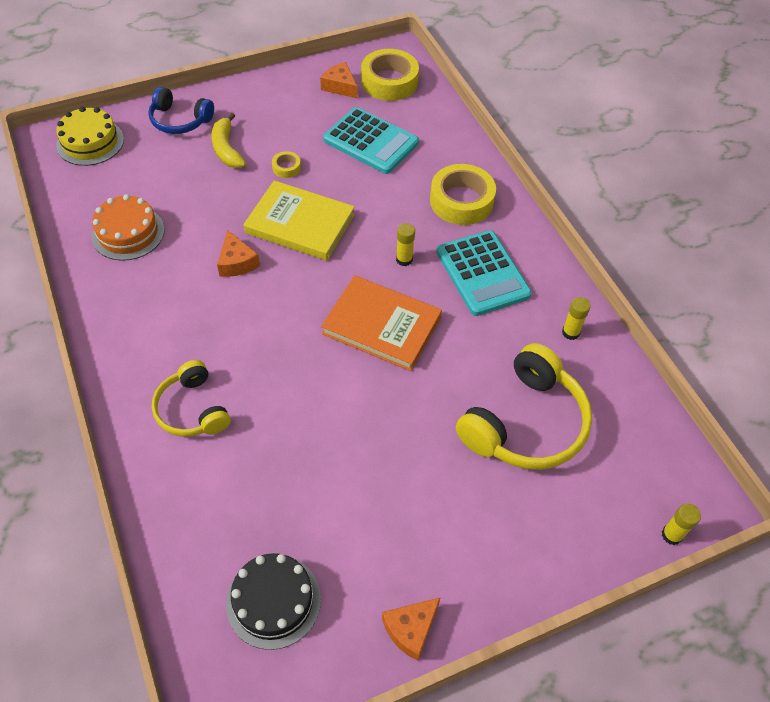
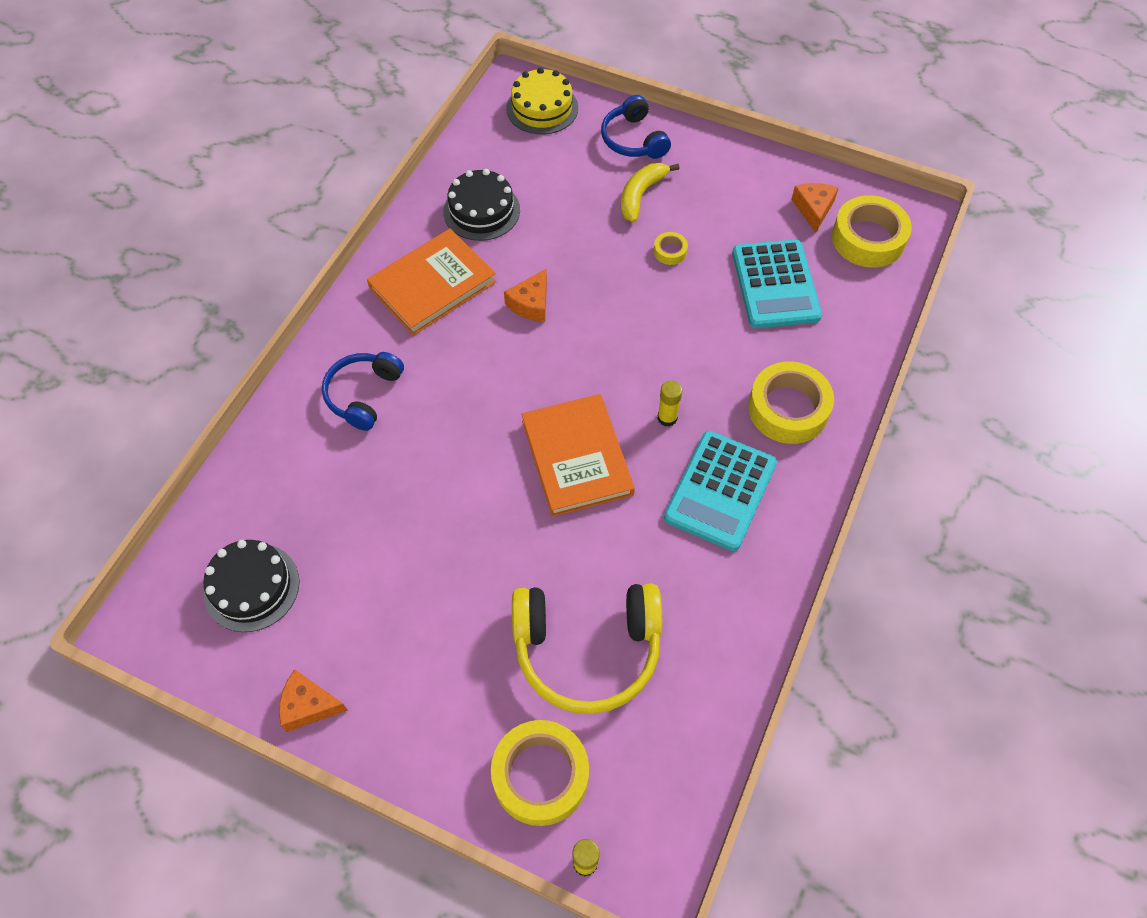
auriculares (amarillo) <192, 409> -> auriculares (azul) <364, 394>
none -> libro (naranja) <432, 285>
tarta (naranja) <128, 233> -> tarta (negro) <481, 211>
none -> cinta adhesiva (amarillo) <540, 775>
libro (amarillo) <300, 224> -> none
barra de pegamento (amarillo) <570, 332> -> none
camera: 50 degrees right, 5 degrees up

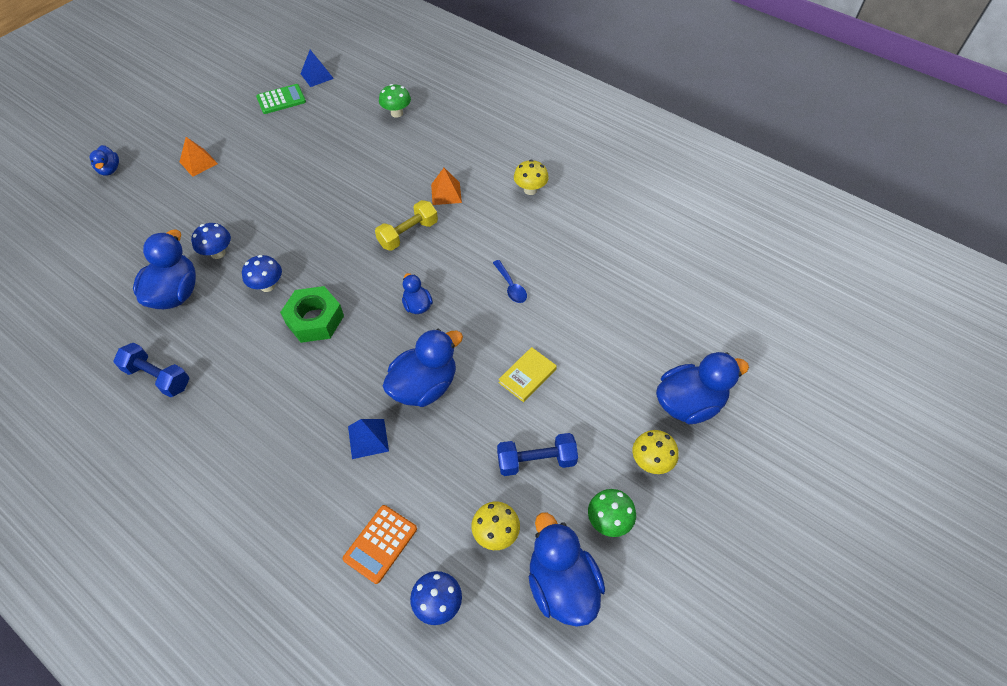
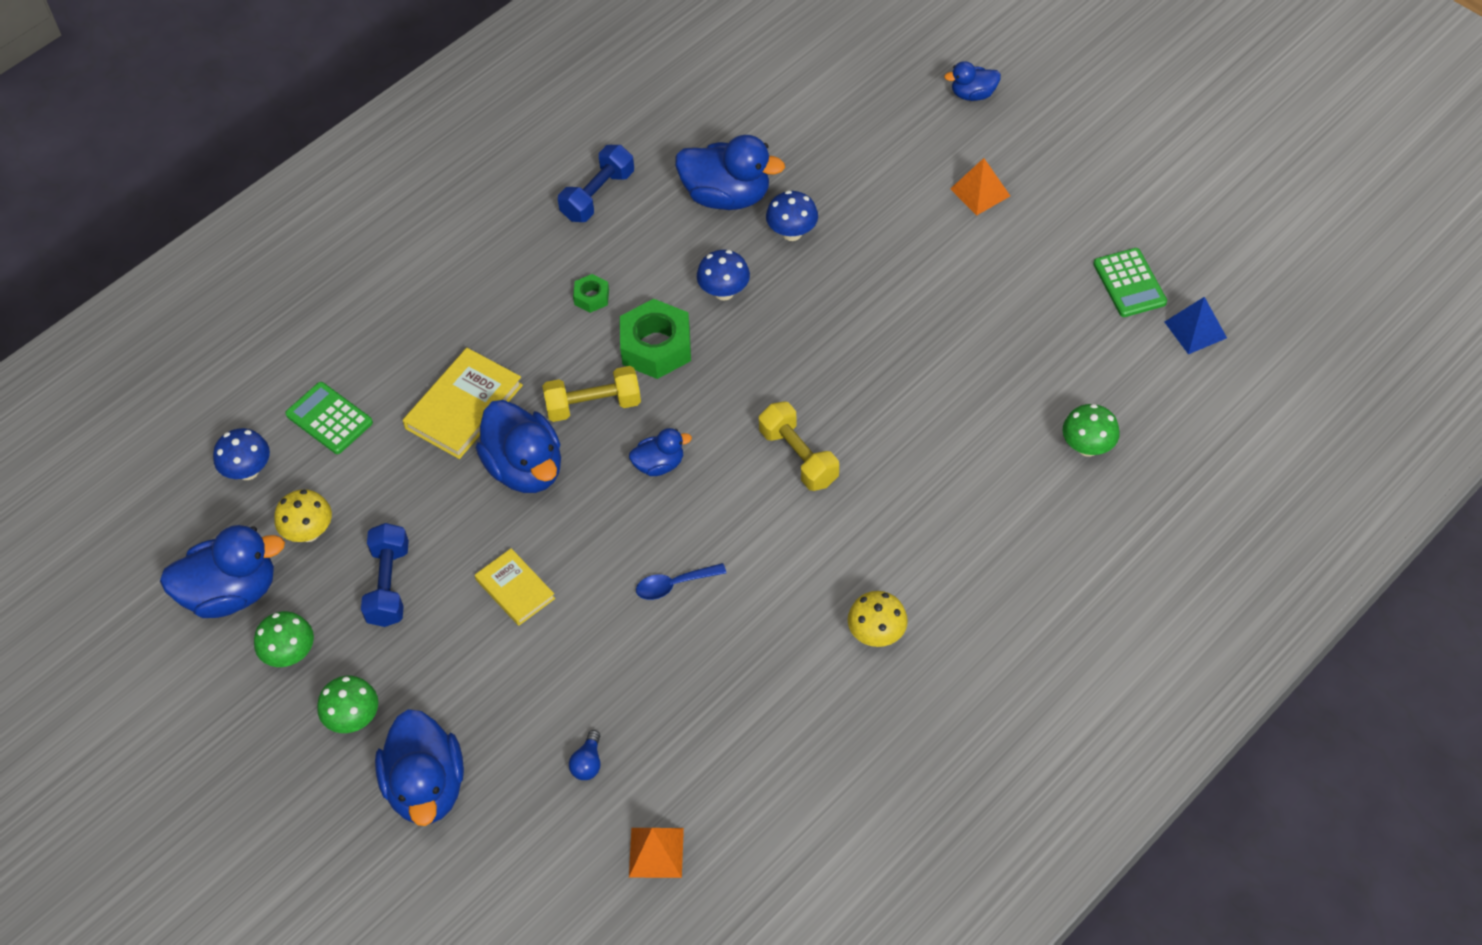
calculadora (naranja) <380, 544> -> calculadora (verde) <329, 419>
seta (amarillo) <651, 461> -> seta (verde) <353, 719>
pirámide (azul) <368, 438> -> libro (amarillo) <464, 407>
none -> mancuerna (amarillo) <593, 405>
none -> bombilla (azul) <588, 763>
none -> tuerca (verde) <591, 297>
pirámide (naranja) <446, 193> -> pirámide (naranja) <656, 852>, relocated
camera: 100 degrees right, 0 degrees up

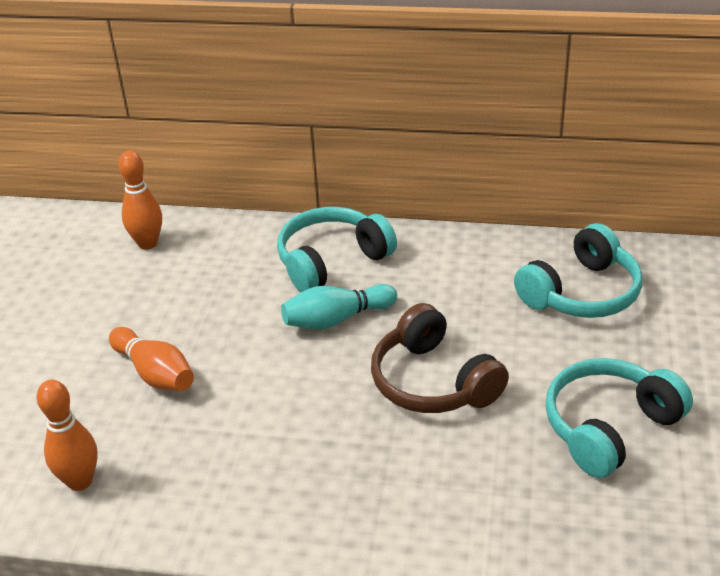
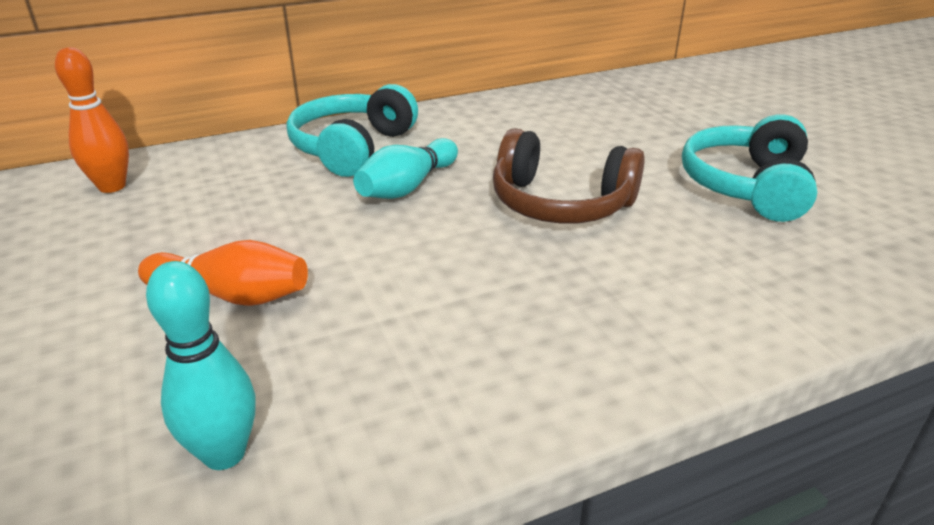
bolo (naranja) <80, 481> -> bolo (turquesa) <224, 453>
auriculares (turquesa) <581, 293> -> none
camera: 35 degrees left, 5 degrees down

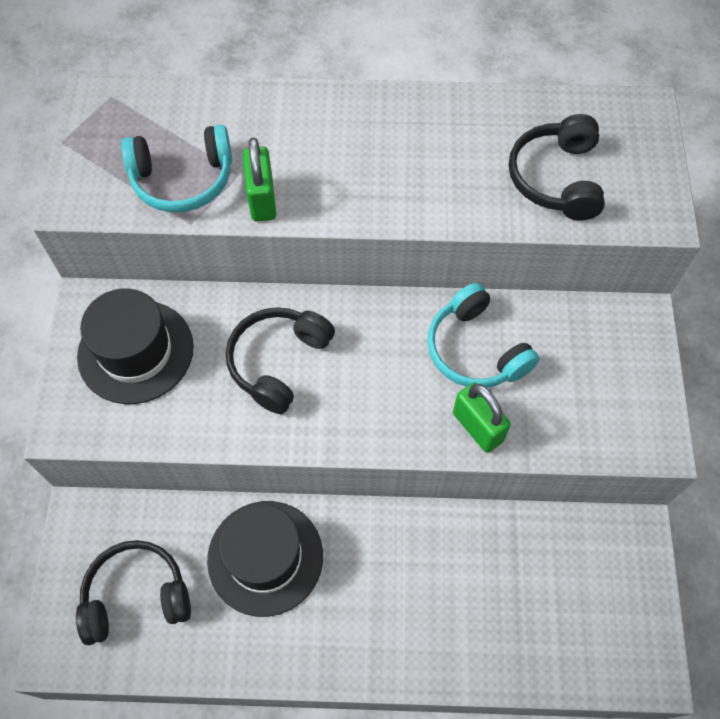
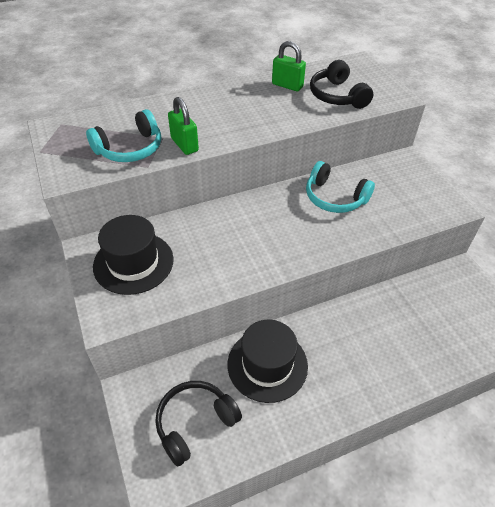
candado (verde) <477, 427> -> candado (verde) <287, 85>, relocated
auriculares (negro) <278, 362> -> none
camera: 25 degrees left, 15 degrees down

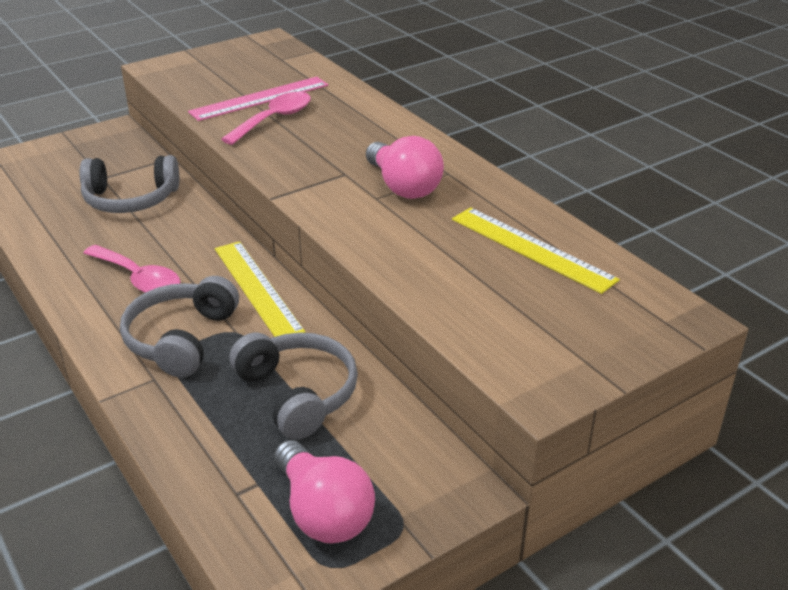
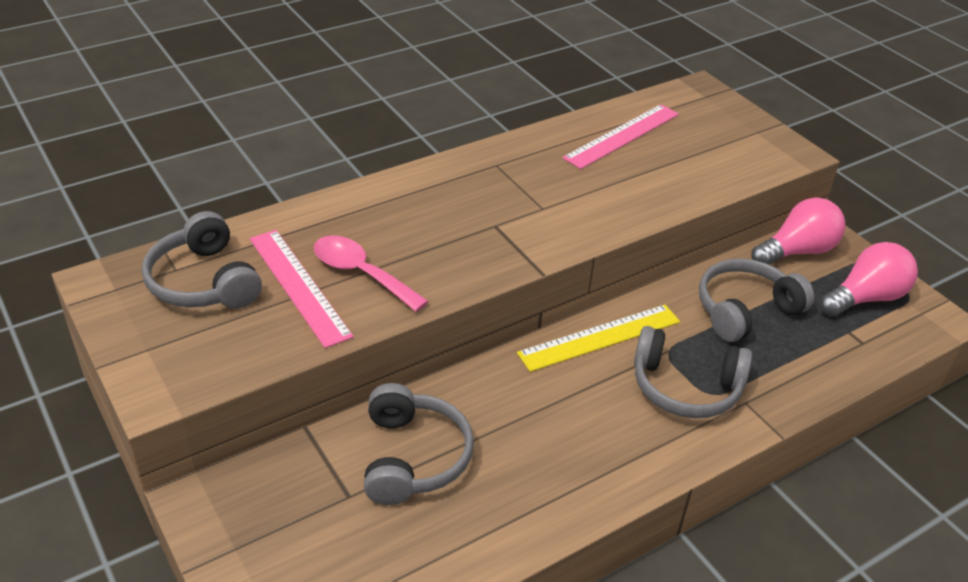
none -> auriculares (gris) <204, 282>
regla (amarillo) <531, 249> -> regla (rosa) <622, 136>
bombilla (rosa) <403, 187> -> bombilla (rosa) <797, 251>, relocated
cuchara (rosa) <139, 279> -> none
camera: 90 degrees left, 5 degrees up

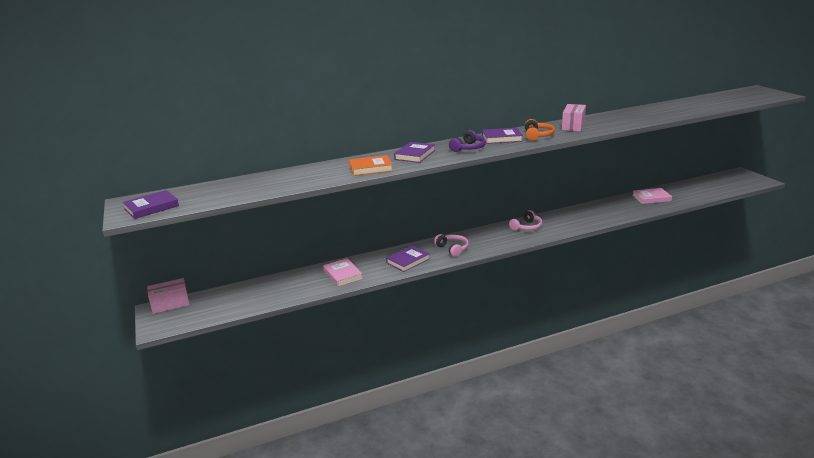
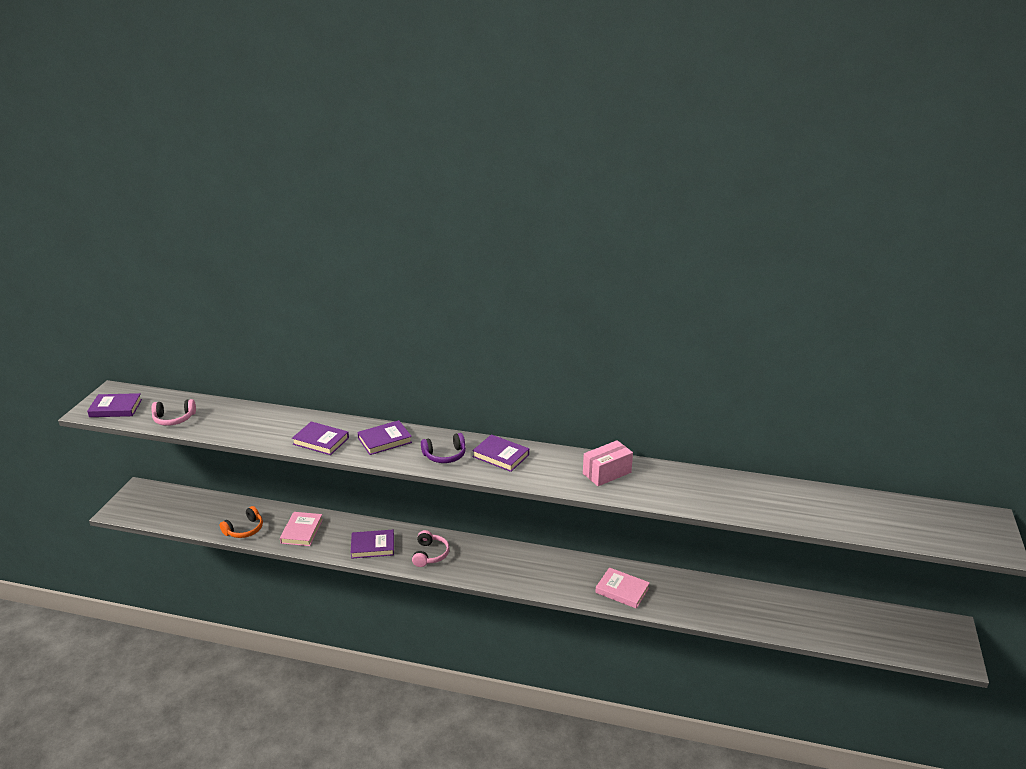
auriculares (rosa) <526, 227> -> auriculares (rosa) <174, 419>, relocated
auriculares (naranja) <537, 136> -> auriculares (naranja) <244, 529>, relocated
libro (naranja) <370, 168> -> libro (morado) <321, 441>
libro (rosa) <651, 198> -> libro (rosa) <622, 590>, relocated
caja (rosa) <170, 304> -> none
camera: 35 degrees right, 5 degrees up

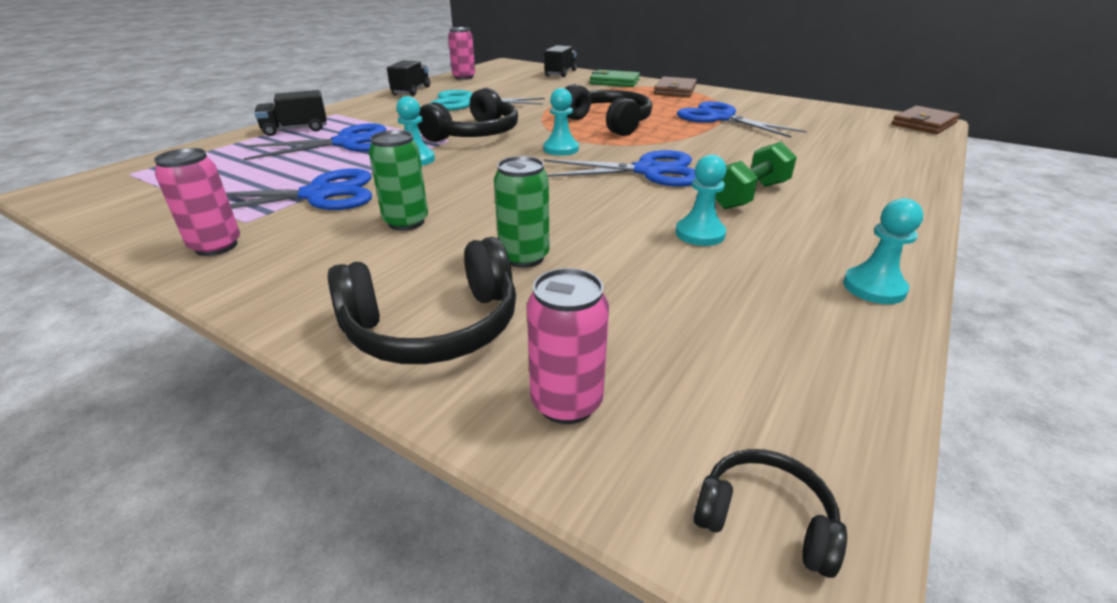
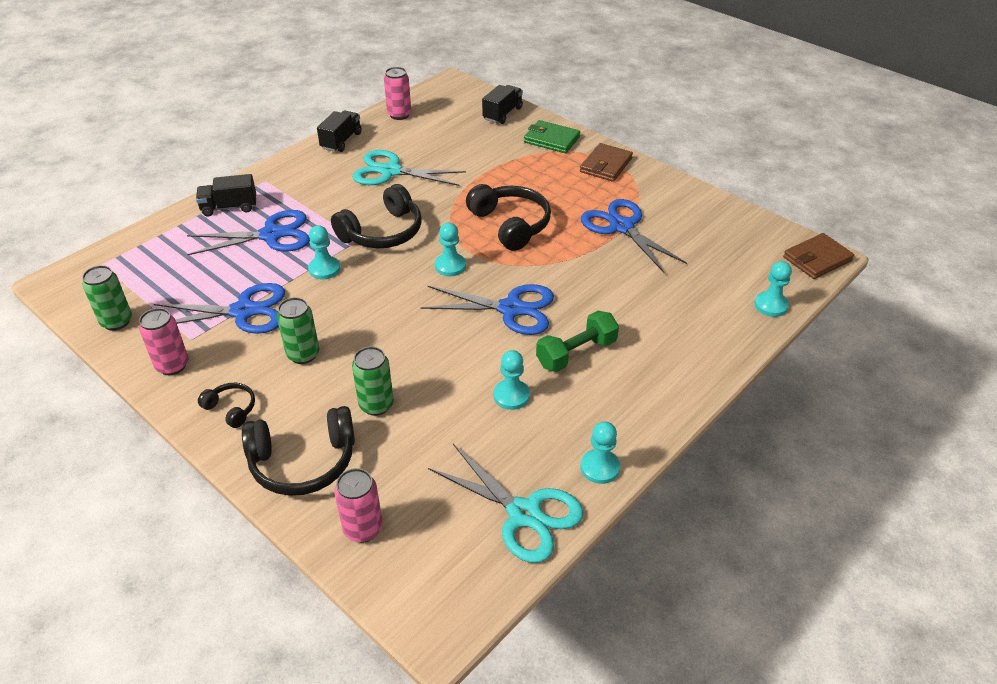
none -> lata (verde) <117, 321>
auriculares (negro) <765, 519> -> auriculares (negro) <231, 409>, relocated
none -> tijeras (turquesa) <524, 514>
none -> peón (turquesa) <771, 305>
camera: 10 degrees right, 10 degrees up

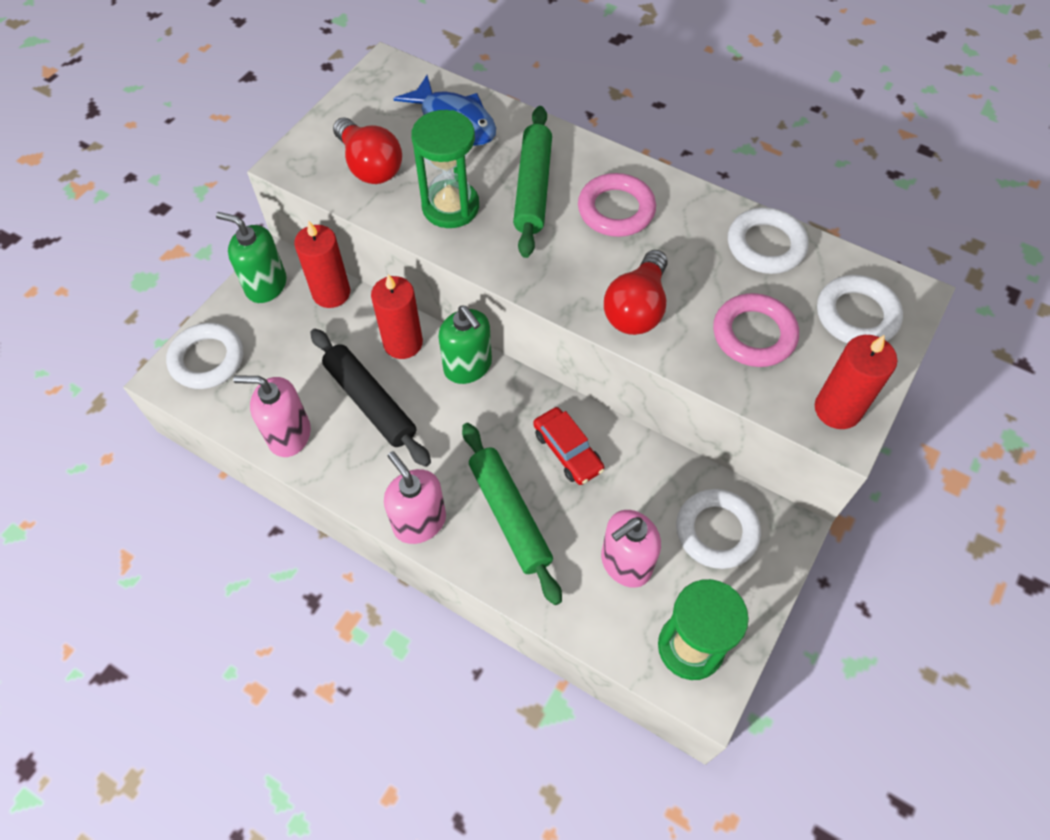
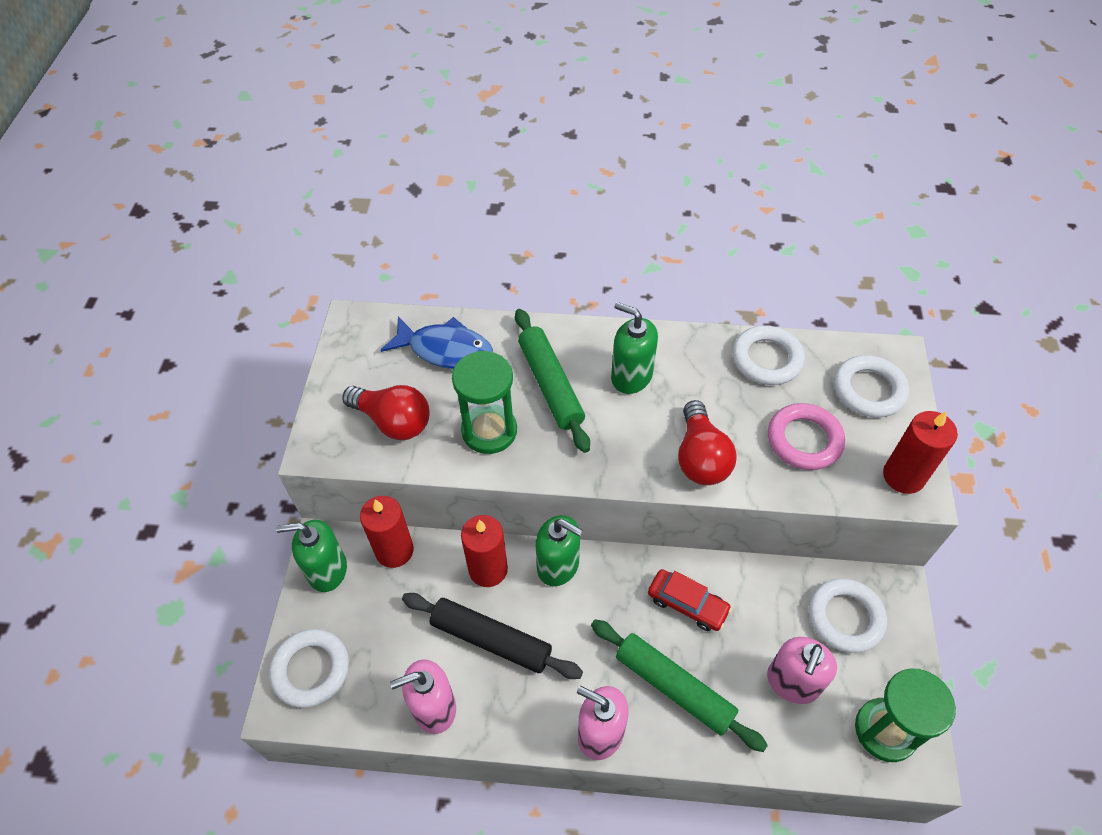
anillo (rosa) <616, 210> -> dispensador de jabón (verde) <631, 376>
camera: 25 degrees left, 5 degrees down

